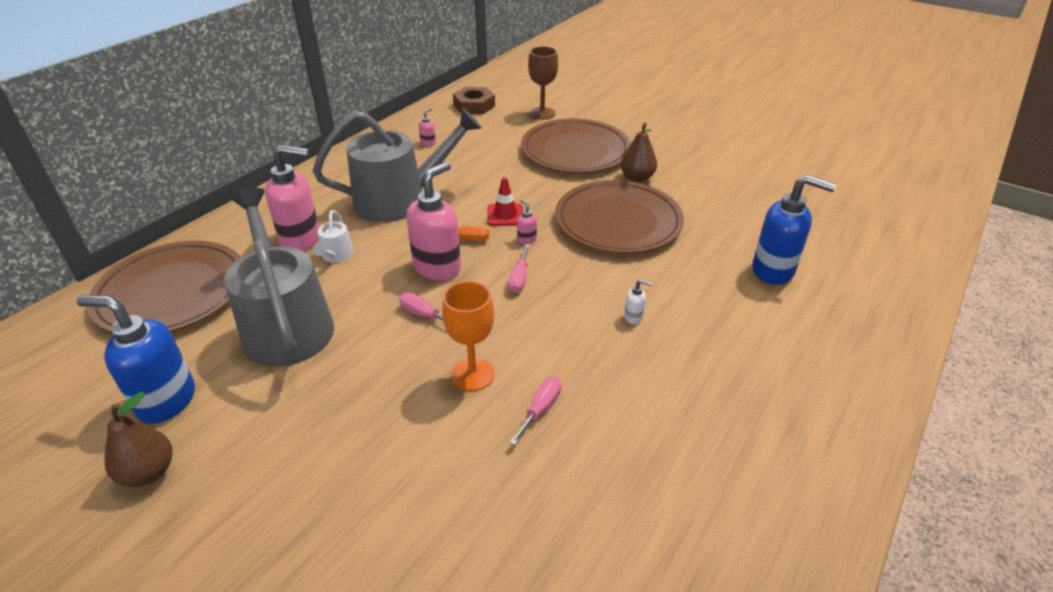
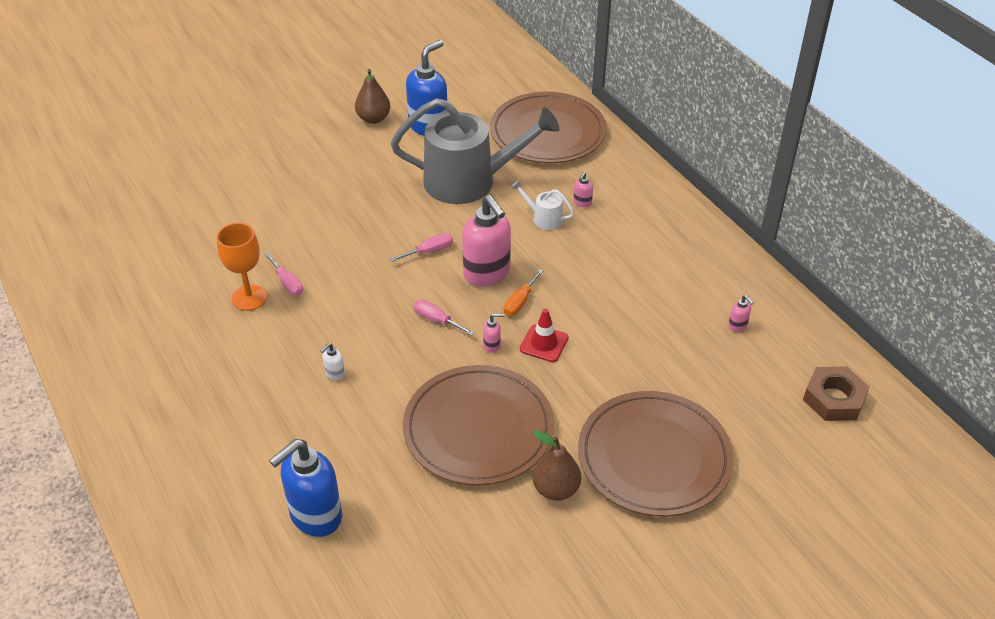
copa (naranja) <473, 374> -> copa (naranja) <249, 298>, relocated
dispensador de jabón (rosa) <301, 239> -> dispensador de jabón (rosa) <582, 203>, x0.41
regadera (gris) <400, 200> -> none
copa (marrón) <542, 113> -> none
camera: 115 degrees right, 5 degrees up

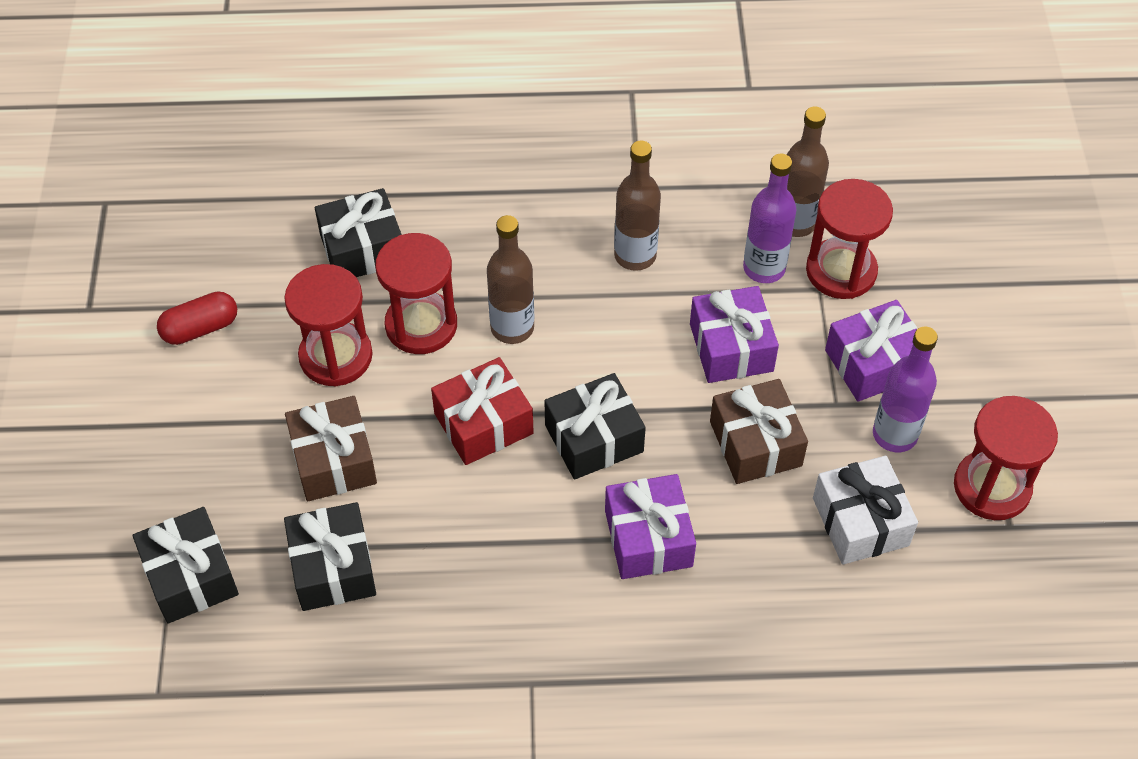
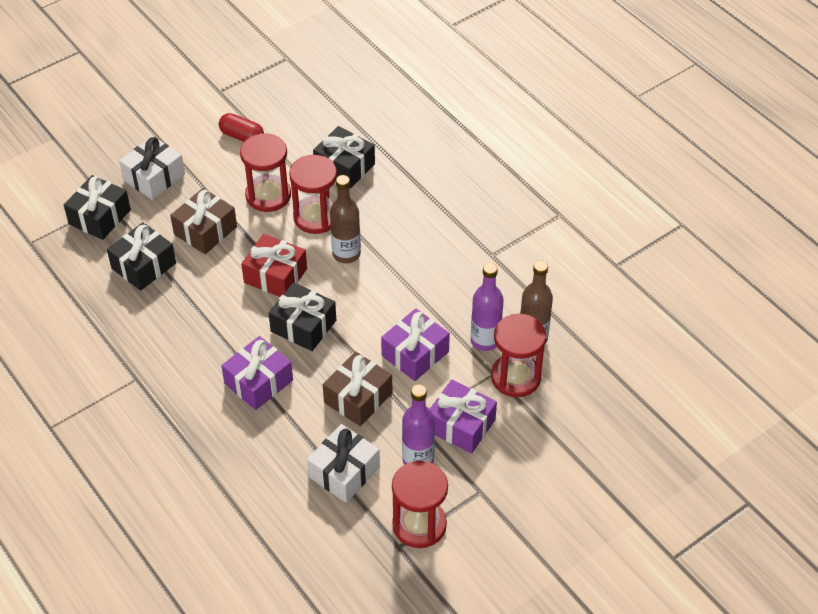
none -> regalo (blanco) <154, 177>
botella (marrón) <635, 255> -> none
camera: 55 degrees right, 5 degrees down

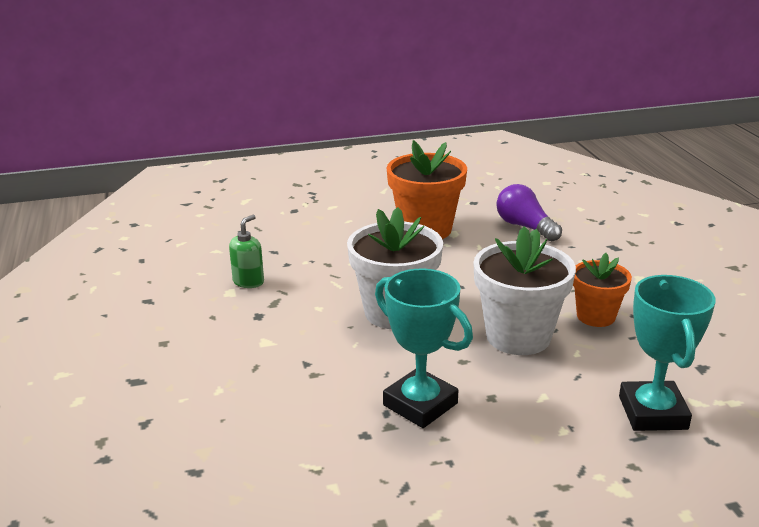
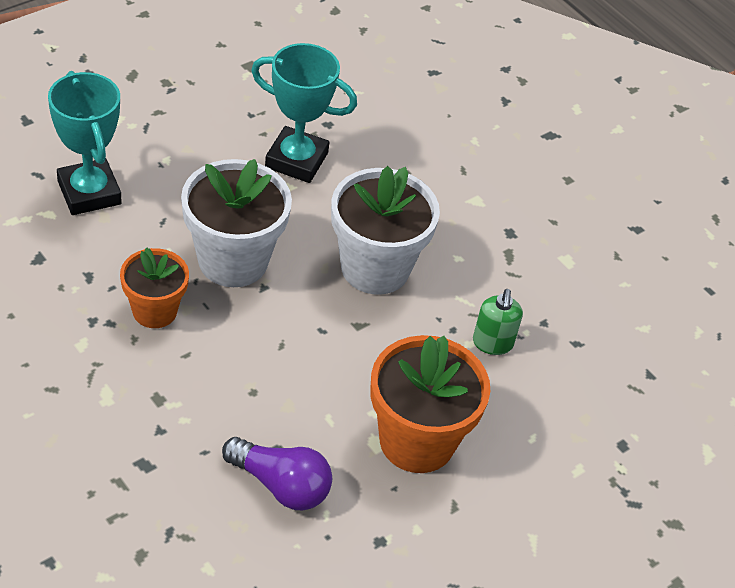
dispensador de jabón (verde) <248, 282> -> dispensador de jabón (verde) <492, 343>, relocated
camera: 150 degrees right, 20 degrees up

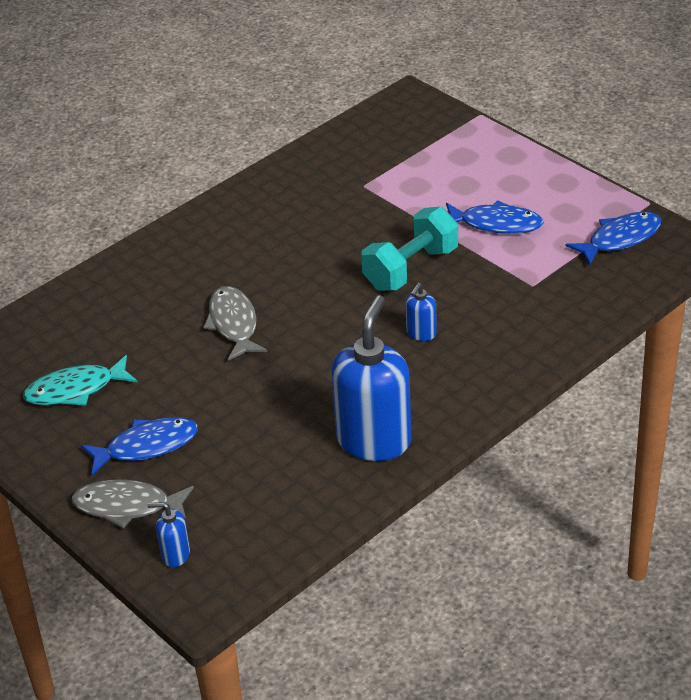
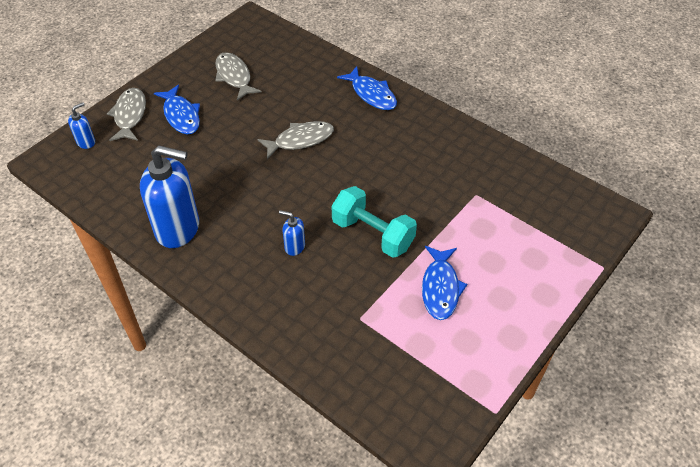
dispensador de jabón (azul) <175, 554> -> dispensador de jabón (azul) <86, 142>, 45 degrees clockwise
pez (turquesa) <75, 390> -> pez (gris) <234, 76>
pez (azul) <620, 239> -> pez (azul) <371, 94>, relocated
camera: 80 degrees right, 10 degrees up

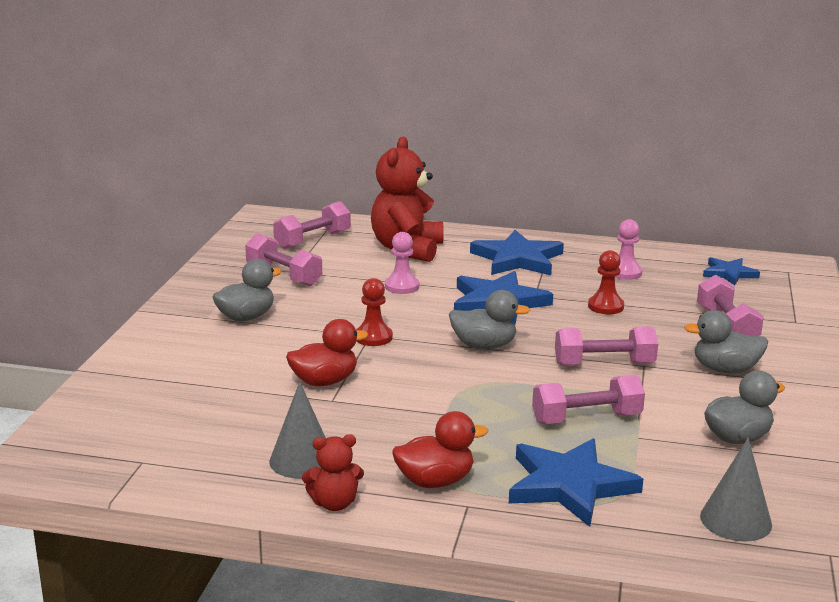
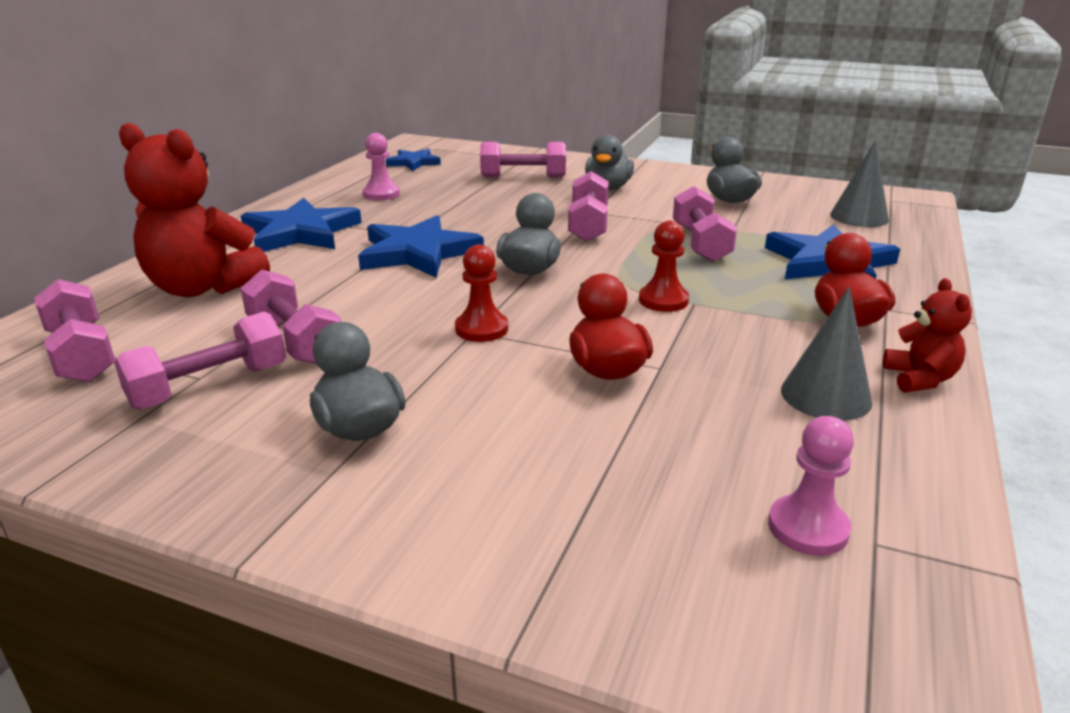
none -> mancuerna (rosa) <294, 340>
peón (rojo) <605, 306> -> peón (rojo) <663, 300>, relocated
peón (rosa) <402, 286> -> peón (rosa) <808, 528>, relocated
camera: 80 degrees left, 5 degrees up

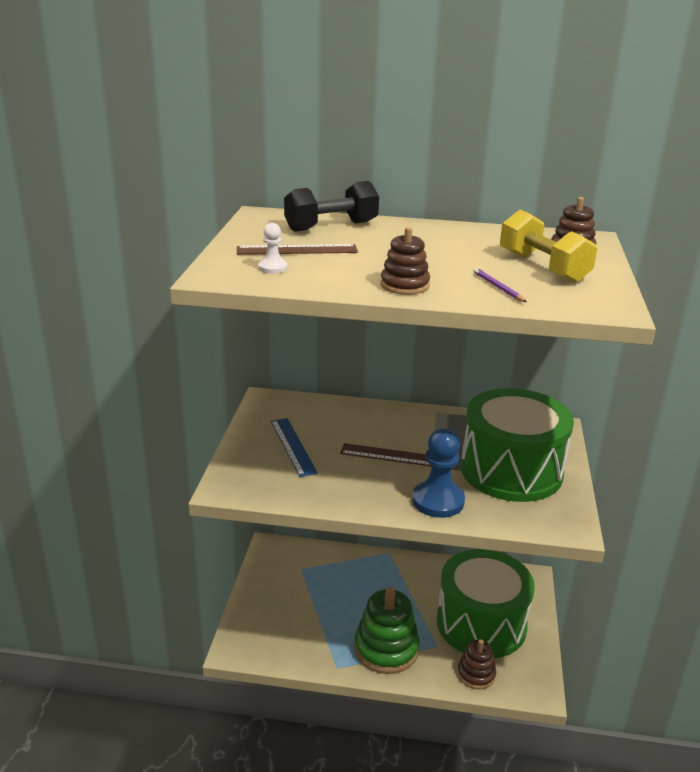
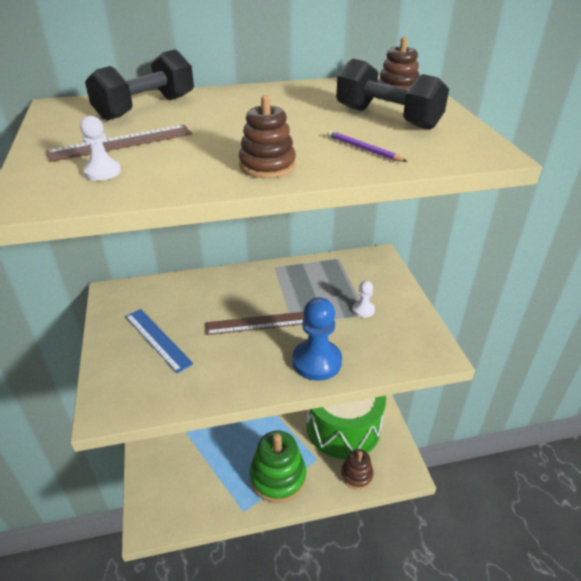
mancuerna (amarillo) <543, 267> -> mancuerna (negro) <387, 118>
tambor (verde) <511, 470> -> peón (blanco) <363, 310>
camera: 20 degrees left, 10 degrees up

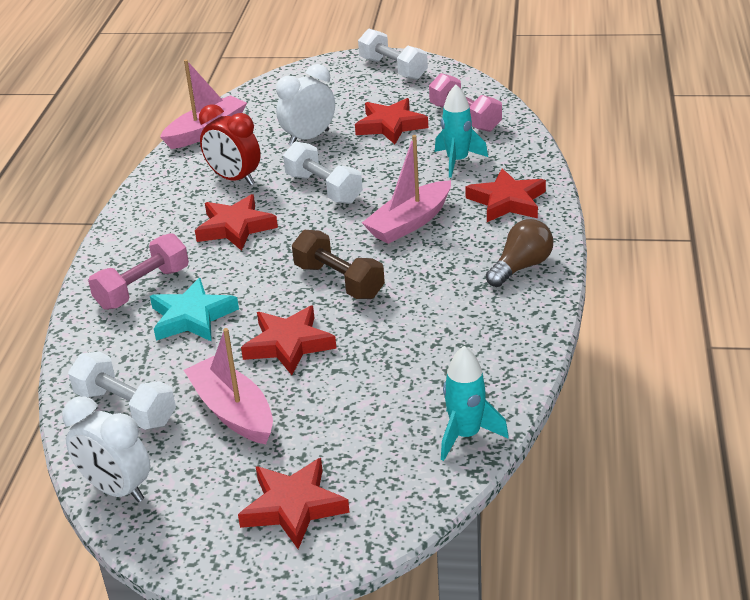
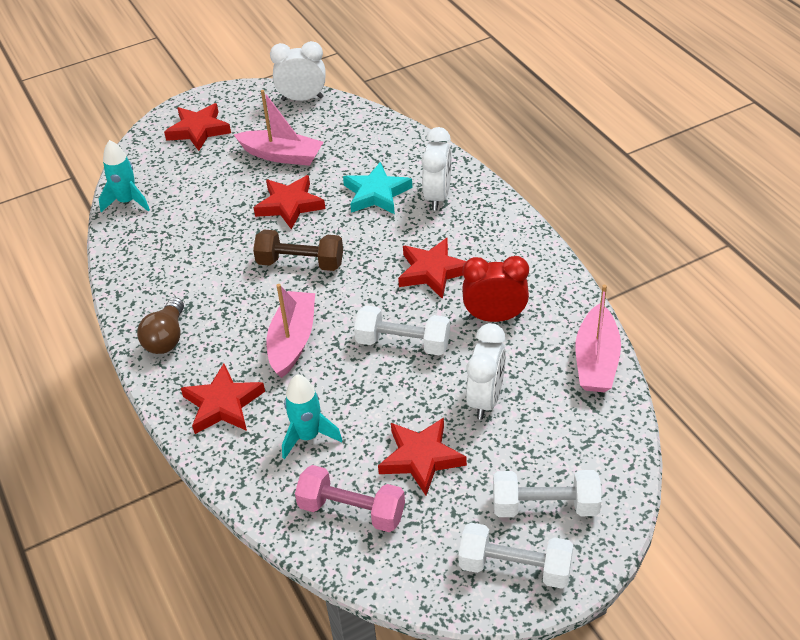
mancuerna (rosa) <143, 288> -> despertador (blanco) <437, 196>
mancuerna (blanco) <126, 408> -> mancuerna (blanco) <545, 506>, relocated
camera: 145 degrees right, 10 degrees up

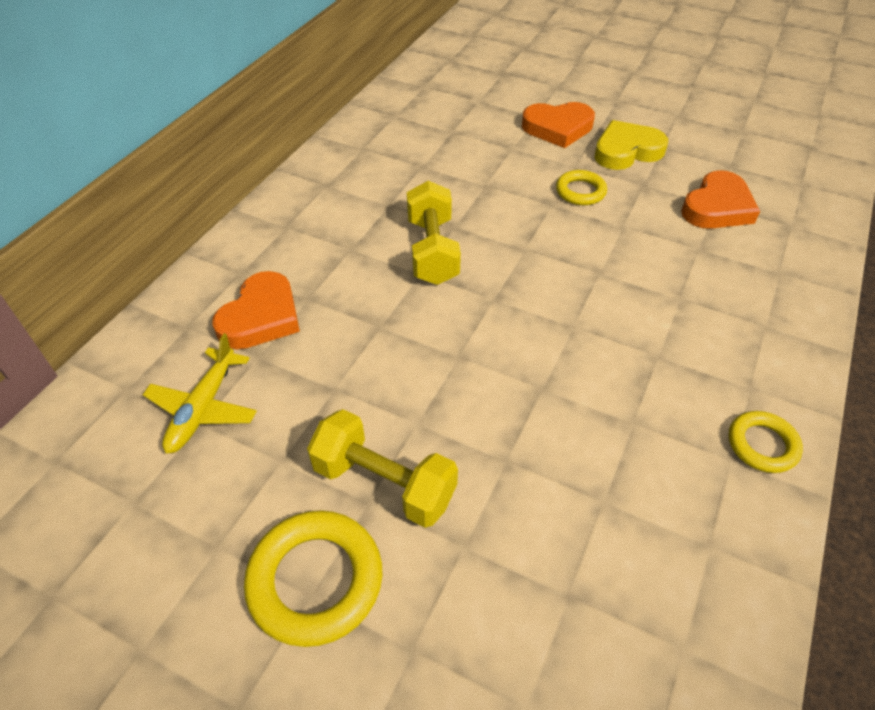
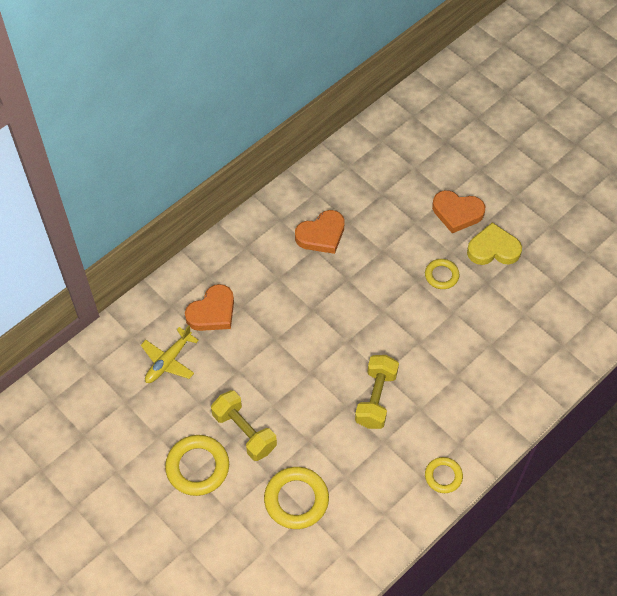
none -> anillo (amarillo) <296, 500>
corazón (naranja) <717, 207> -> corazón (naranja) <321, 235>, relocated
mancuerna (amarillo) <432, 251> -> mancuerna (amarillo) <376, 398>, relocated
camera: 20 degrees right, 10 degrees up

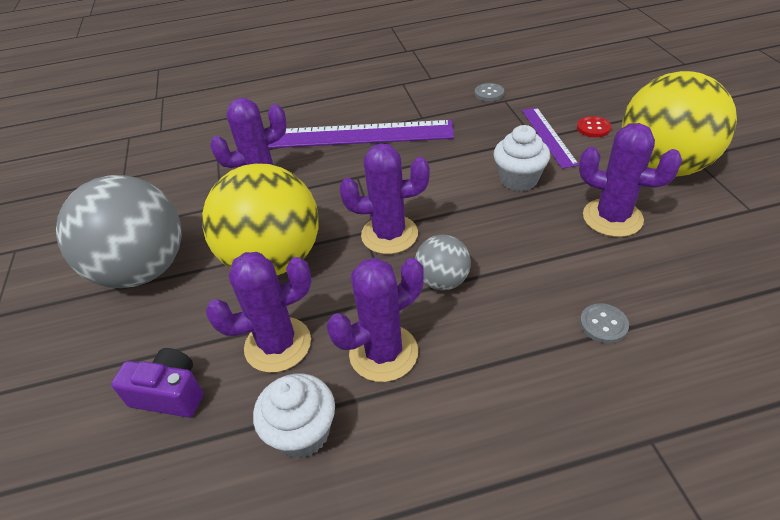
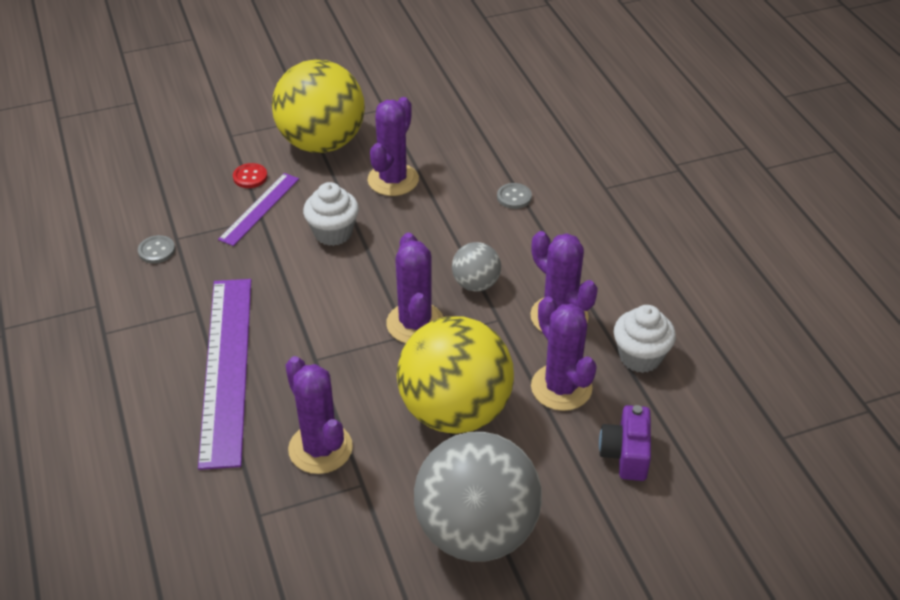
regla (morado) <548, 136> -> regla (morado) <260, 209>, 45 degrees counterclockwise
camera: 100 degrees left, 0 degrees up

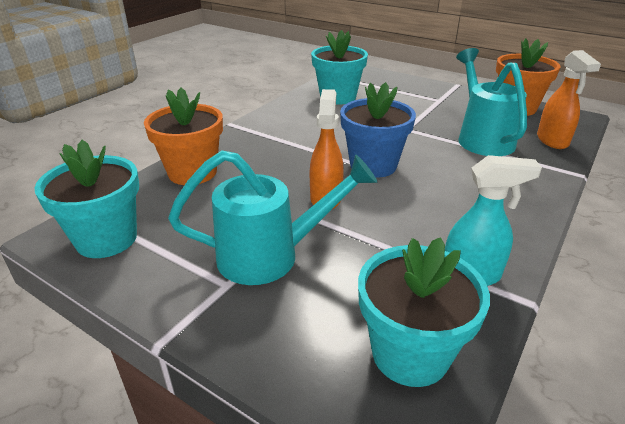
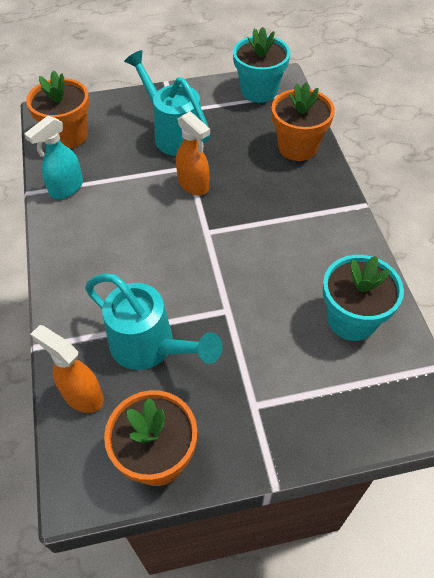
maceta (turquesa) <410, 353> -> maceta (naranja) <68, 136>
regadera (turquesa) <270, 256> -> regadera (turquesa) <174, 134>, 105 degrees clockwise
maceta (azul) <373, 165> -> none
camera: 135 degrees right, 20 degrees up

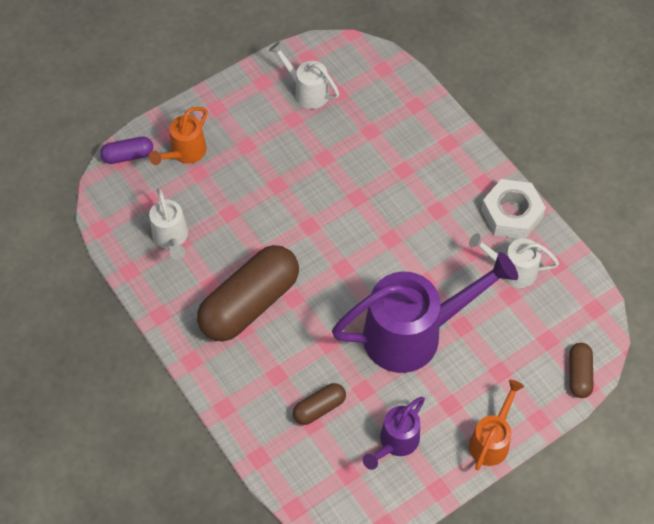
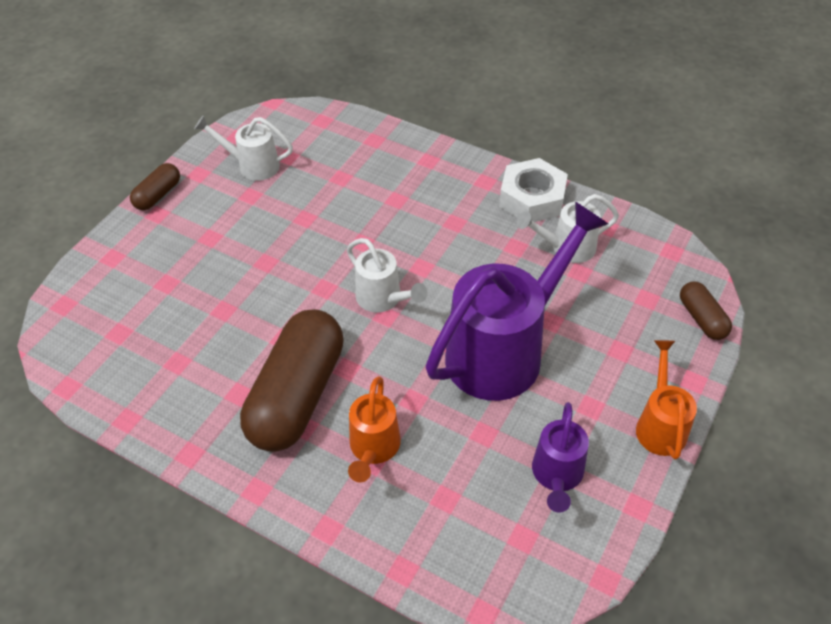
cápsula (marrón) <319, 408> -> cápsula (marrón) <158, 195>, relocated
regadera (blanco) <171, 238> -> regadera (blanco) <383, 299>, relocated
regadera (naranja) <185, 153> -> regadera (naranja) <373, 449>, relocated
cápsula (morado) <128, 156> -> none
camera: 25 degrees left, 10 degrees down

